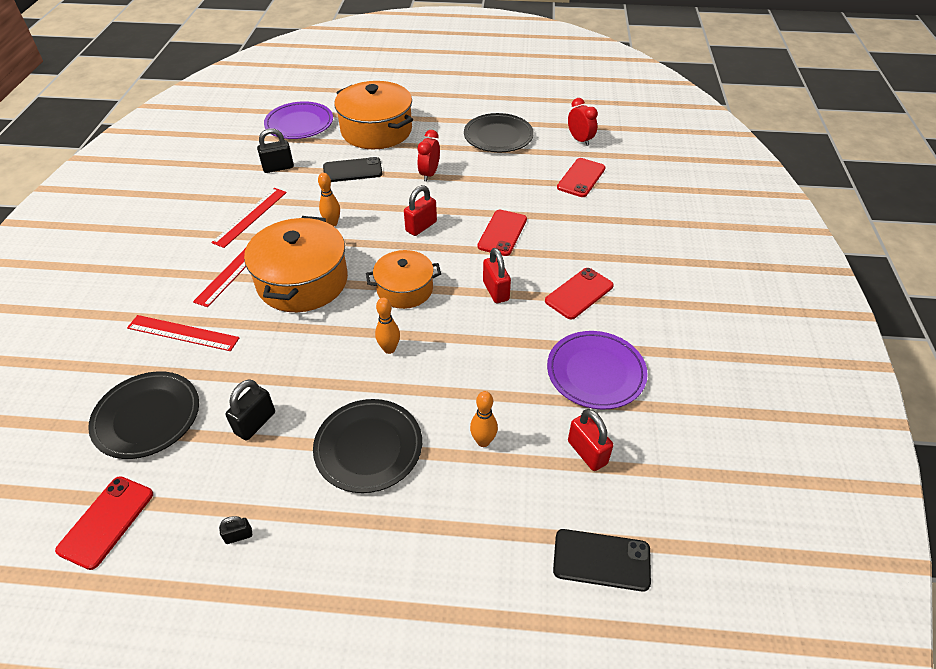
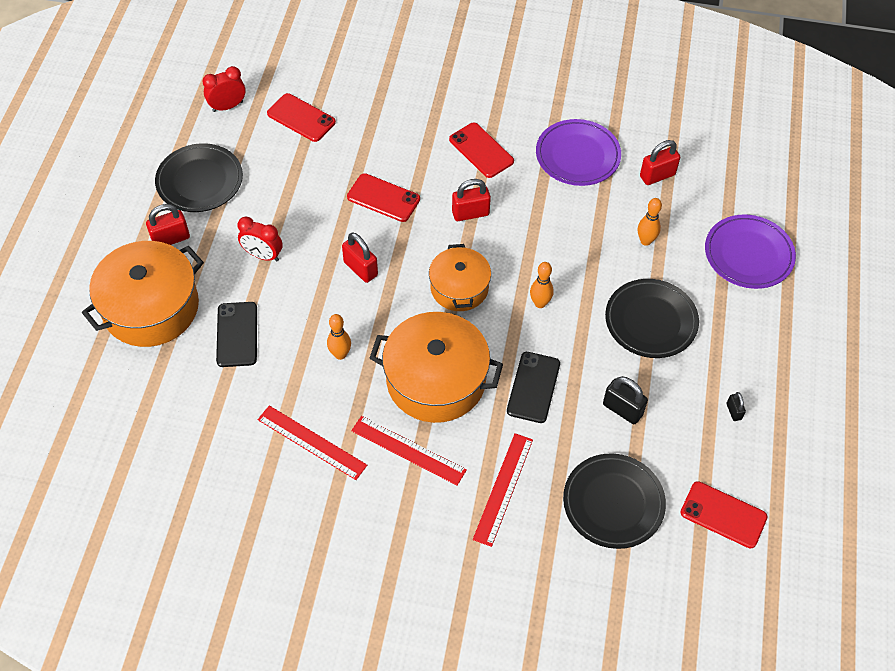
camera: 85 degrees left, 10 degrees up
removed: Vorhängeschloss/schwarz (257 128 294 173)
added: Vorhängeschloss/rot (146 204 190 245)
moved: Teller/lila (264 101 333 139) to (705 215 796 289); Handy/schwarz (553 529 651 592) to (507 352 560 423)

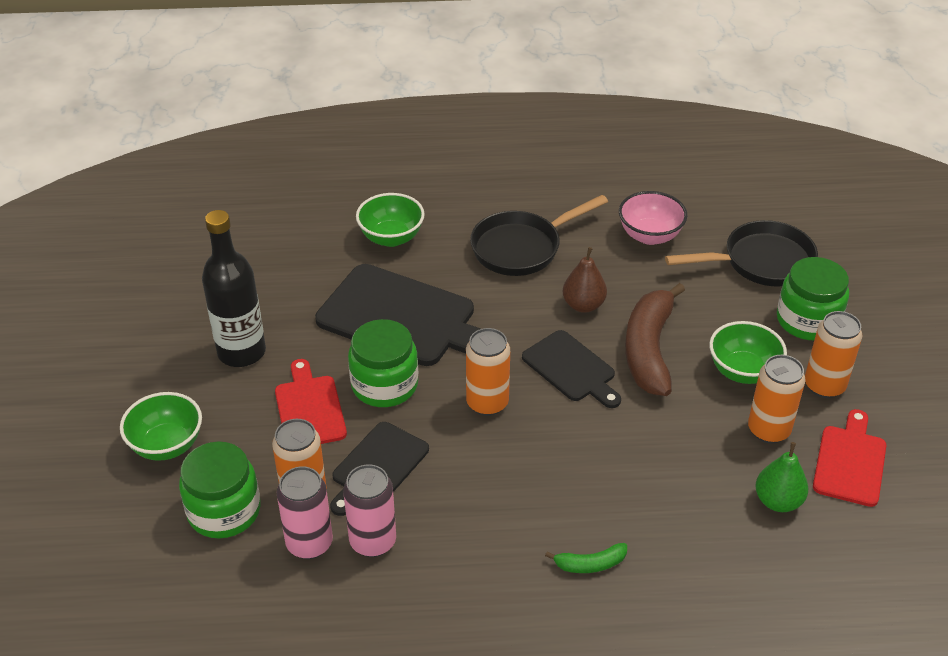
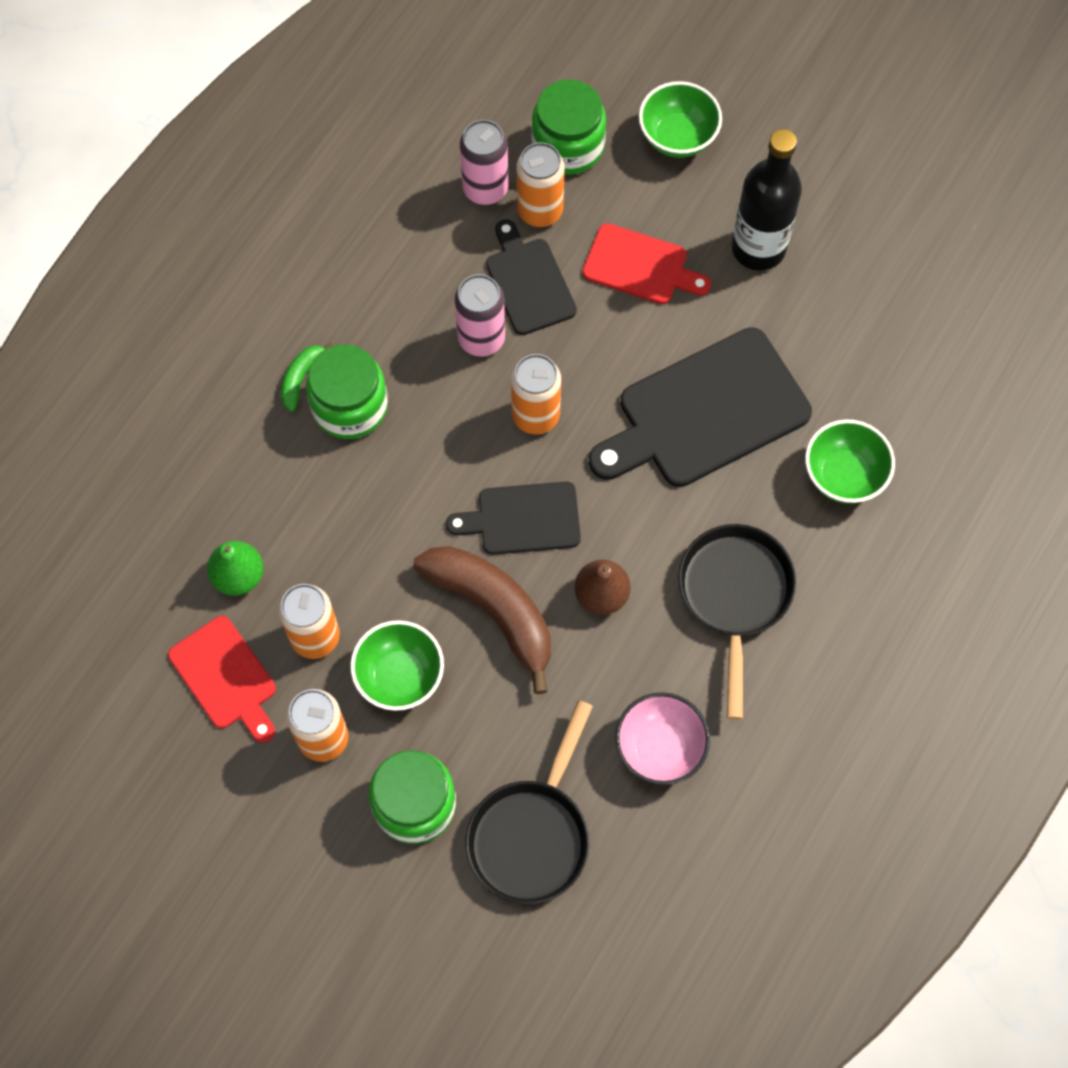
camera: 125 degrees right, 25 degrees up
moved: Dose/rosa (343 464 396 557) to (455 274 505 357); Einmachglas/grün (348 319 418 407) to (306 344 388 439)

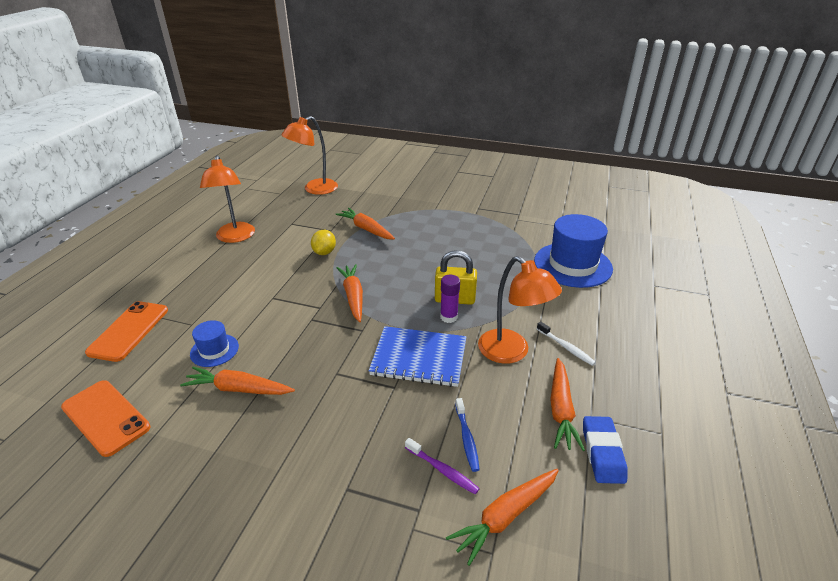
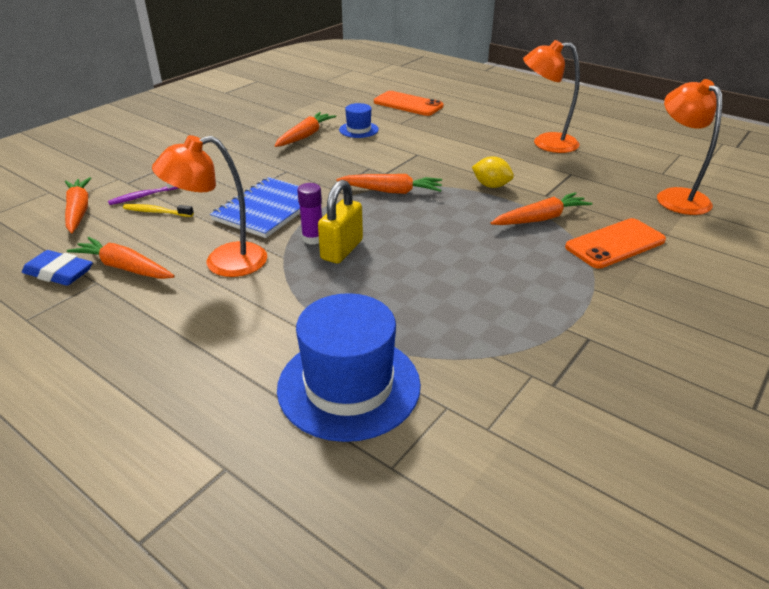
camera: 110 degrees right, 0 degrees up
removed: Zahnbürste/weiß (537 322 596 366)
moved: Handy/orange (61 380 151 457) to (565 218 666 269)
recoloured: Zahnbürste/blau (455 398 480 472) to Zahnbürste/gelb (123 204 194 217)

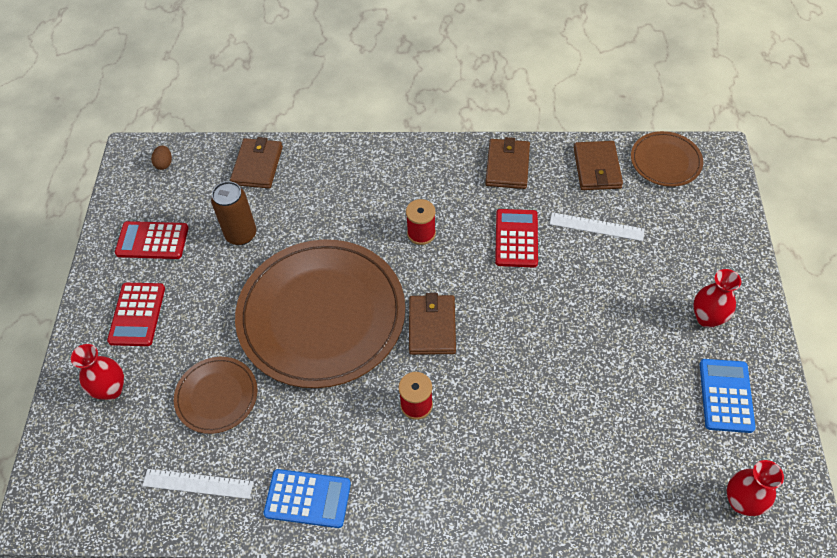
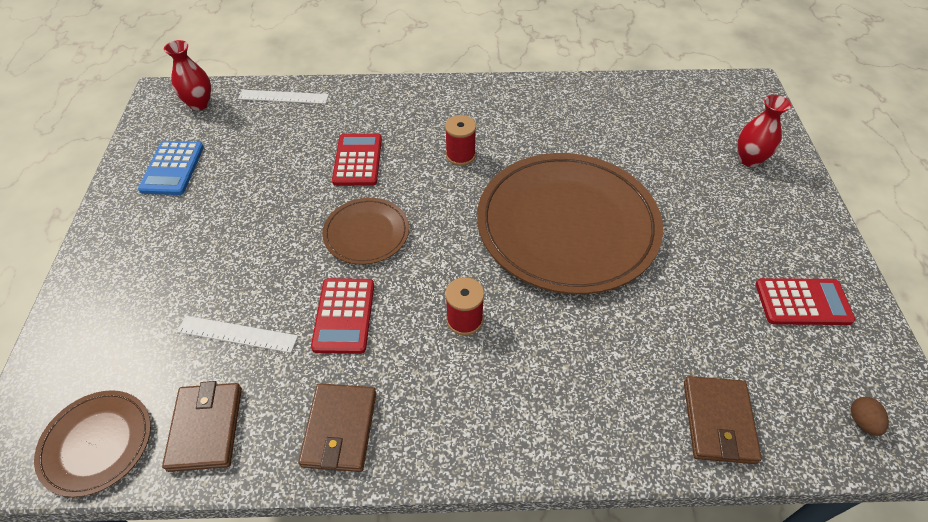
camera: 175 degrees right, 5 degrees down
removed: Dose/braun (211 181 256 245); Taschenrechner/blau (264 469 351 528); Geldbörse/braun (409 293 456 355); Vase/rot (693 269 741 328)
moved: Taschenrechner/rot (107 283 165 346) to (332 134 382 186); Lineal/weiß (142 469 254 499) to (238 90 329 104); Teller/braun (174 357 257 434) to (322 198 409 265)

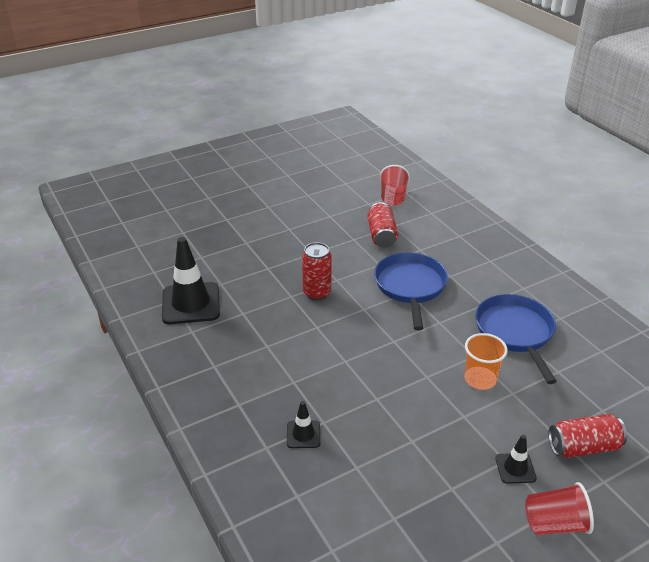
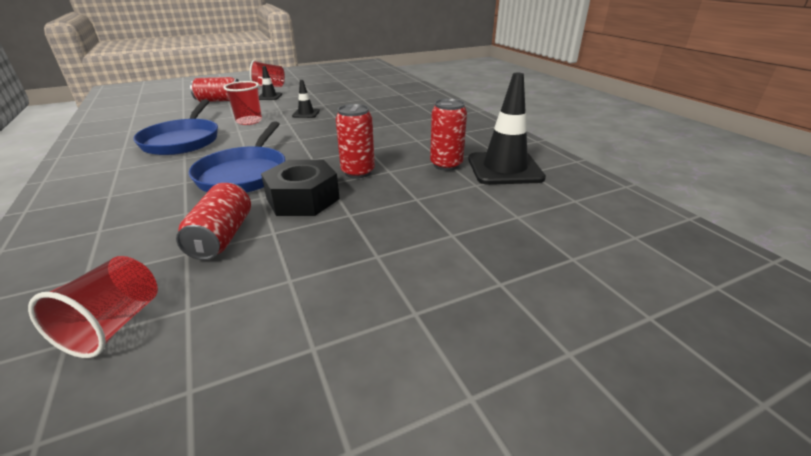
camera: 175 degrees left, 5 degrees down
added: Sechskantmutter/schwarz (261 160 340 216); Dose/rot (430 98 467 171)
moved: Leitkegel/schwarz (287 401 320 448) to (292 80 320 118)
recoloured: Becher/orange (465 333 508 390) to Becher/rot (224 81 262 125)

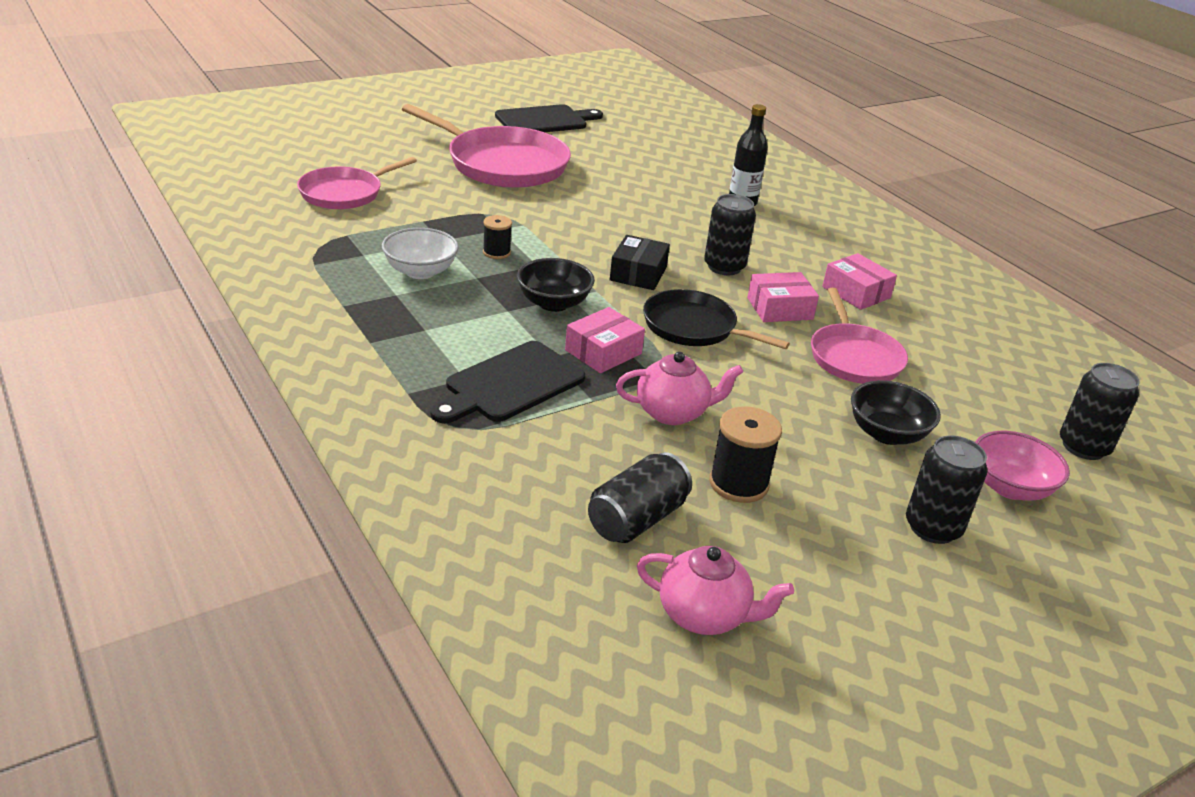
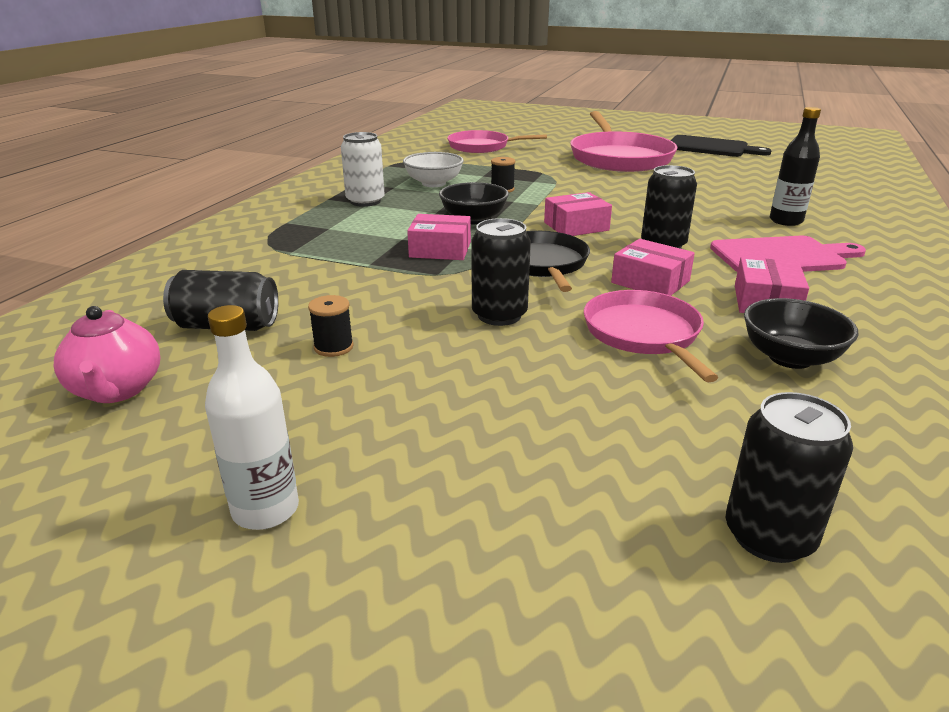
camera: 55 degrees right, 5 degrees down
removed: Schneidebrett/schwarz (430 341 585 423); Teekanne/rosa (616 352 743 425); Schüssel/rosa (975 431 1070 501)
added: Flasche/weiß (205 305 299 530); Dose/weiß (341 132 385 207); Schneidebrett/rosa (710 236 866 272)
moved: Schüssel/schwarz (851 380 941 445) to (744 298 858 369); Dose/schwarz (906 435 988 544) to (472 218 531 326)
recoloured: Schachtel/schwarz (610 235 670 290) to Schachtel/rosa (544 192 612 236)
turned: Pfanne/rosa (811 288 908 384) = (584 290 718 382) 120 degrees clockwise
resized: Garnrolle/schwarz (709 406 782 503) = (308 295 354 357) x0.62

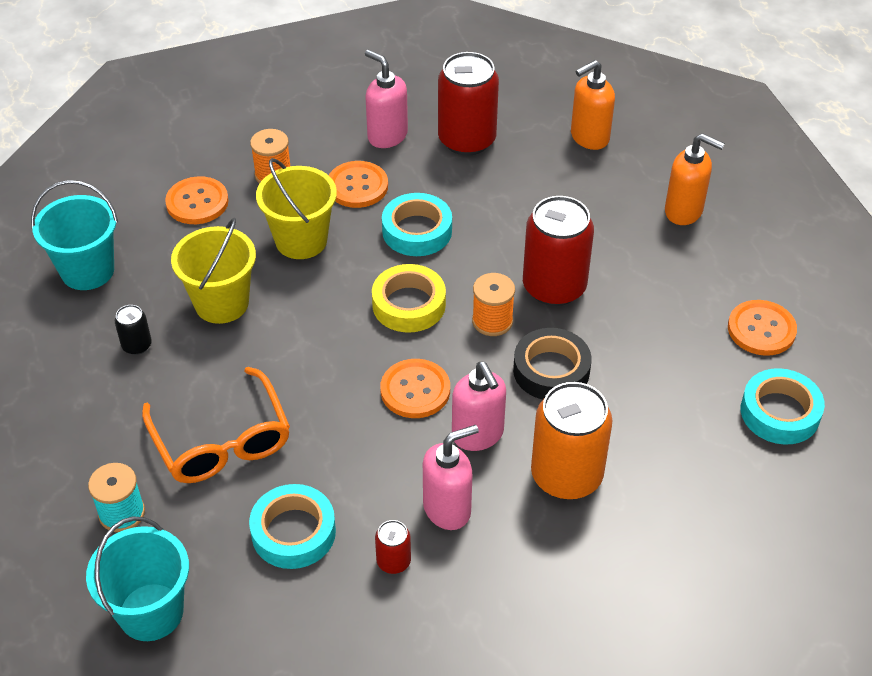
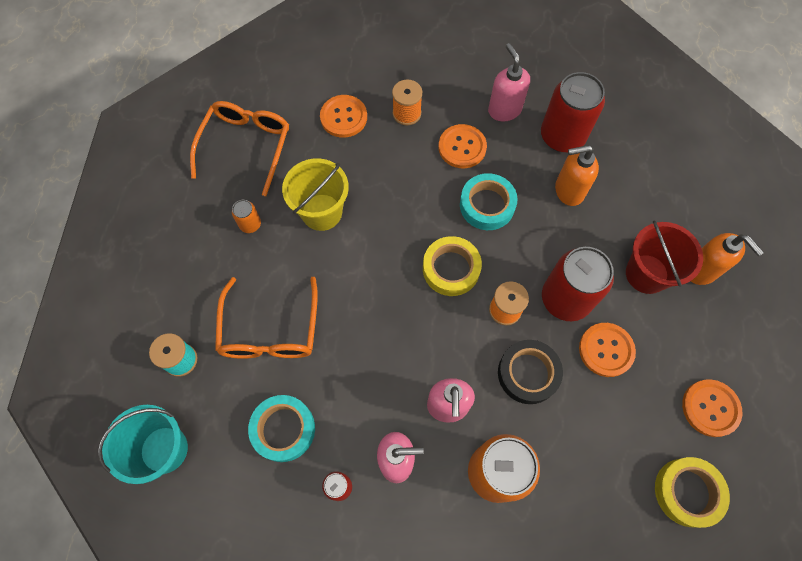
camera: 25 degrees right, 20 degrees up
removed: Eimer/gelb (256 158 337 259)
added: Eimer/rot (626 220 703 294)
moved: Knopf/orange (380 359 450 418) to (579 323 636 377); Seifenspender/orange (571 60 615 150) to (555 145 599 206)
replaced: Eimer/türkis (31 180 118 290) to Brille/orange (190 101 289 196)
recoloured: Dose/schwarz (115 305 152 355) to Dose/orange (232 200 261 233); Klebeband/türkis (741 368 825 445) to Klebeband/gelb (655 457 730 528)

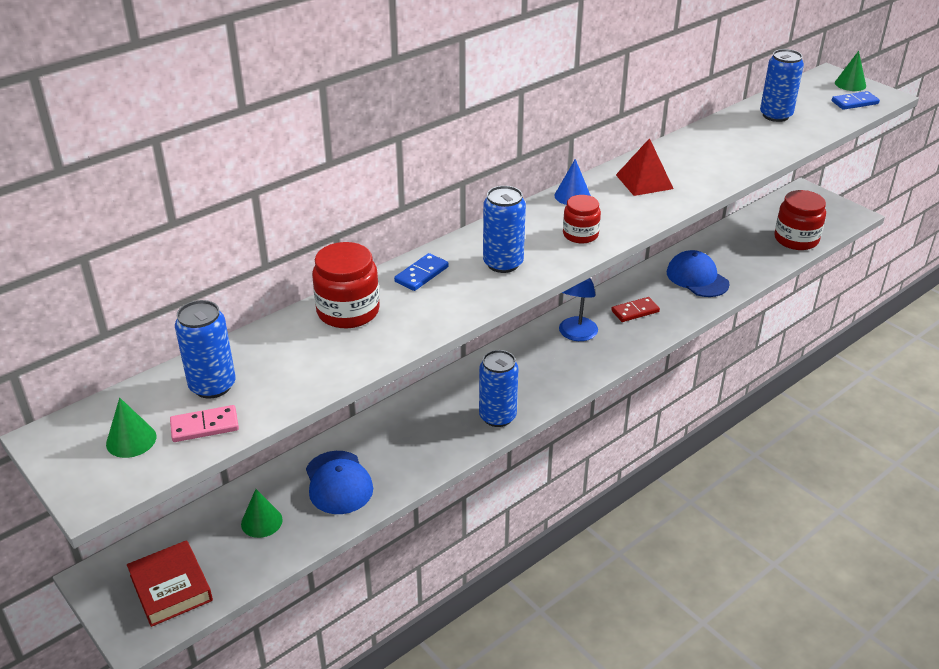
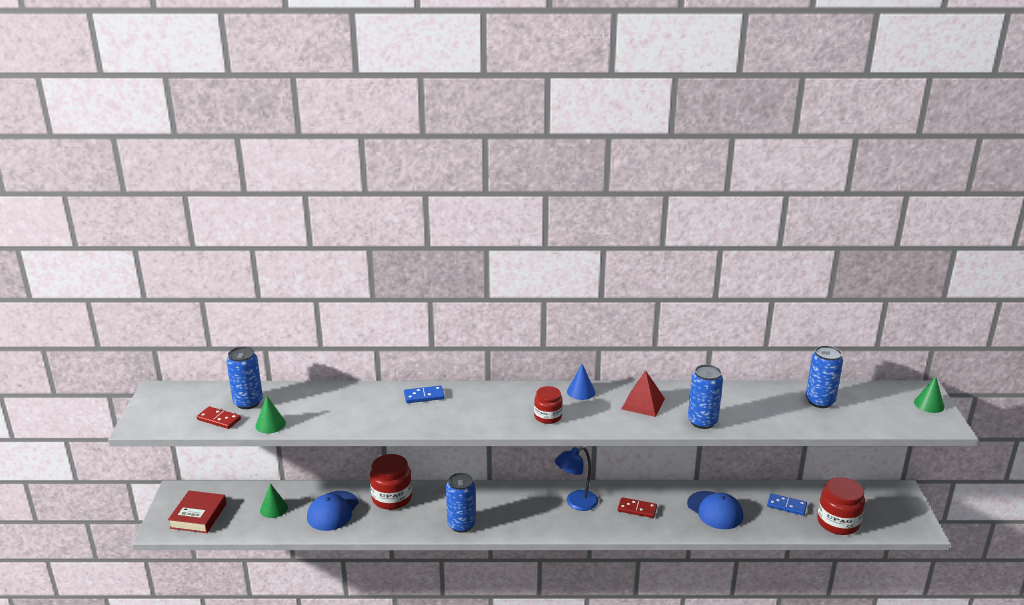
camera: 40 degrees right, 10 degrees down
moved: Kegel/grün (106 398 156 458) to (255 396 286 434); Einmachglas/rot (312 242 380 328) to (370 454 412 510); Dose/blau (483 186 526 273) to (688 364 723 429); Dominostein/blau (832 91 880 110) to (767 493 807 516)
recoloured: Dominostein/rosa (170 405 239 442) to Dominostein/rot (197 406 241 429)
turned: Kappe/blau (667 250 730 297) = (687 491 743 529) 135 degrees clockwise

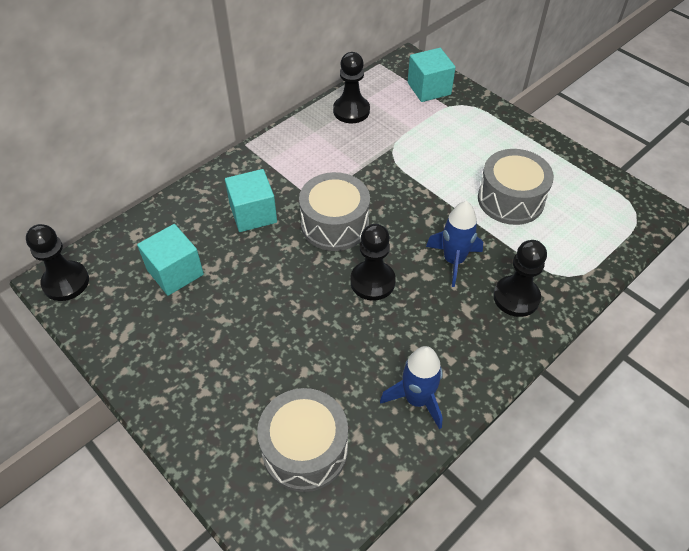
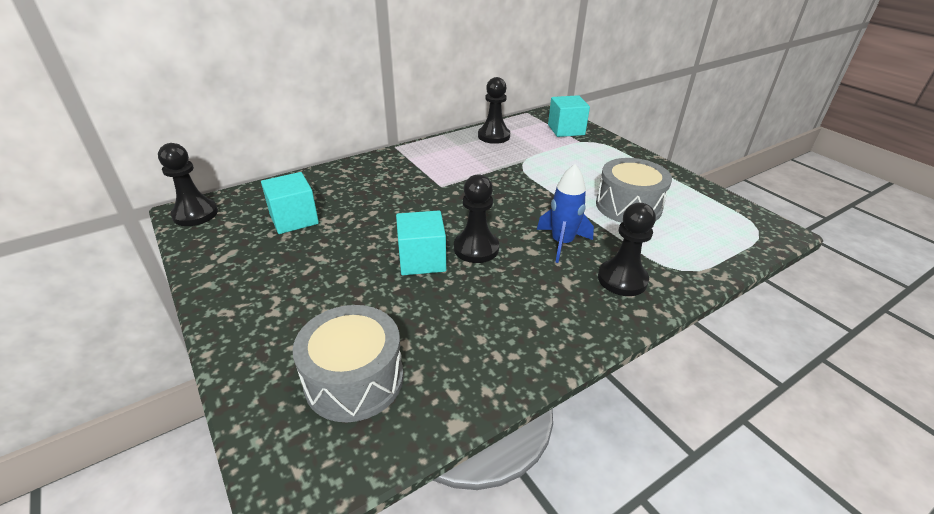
camera: 10 degrees right, 15 degrees down
removed: Trommel/grau (299 172 370 251); Rakete/blau (380 346 443 429)
moved: Kubus/türkis (225 169 277 232) to (396 210 446 275)

